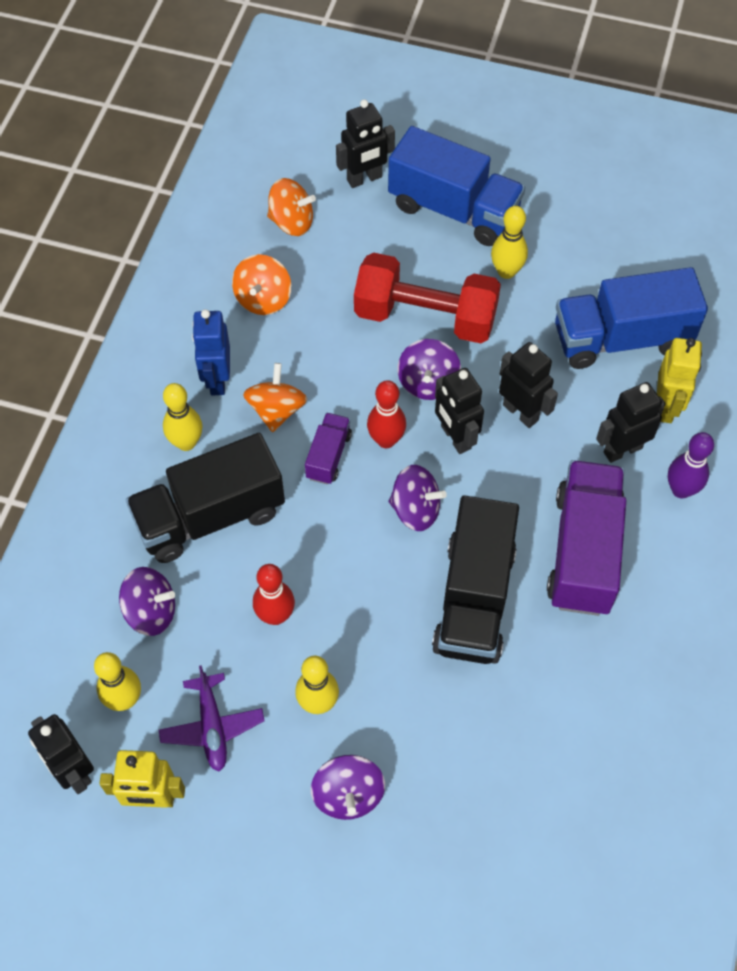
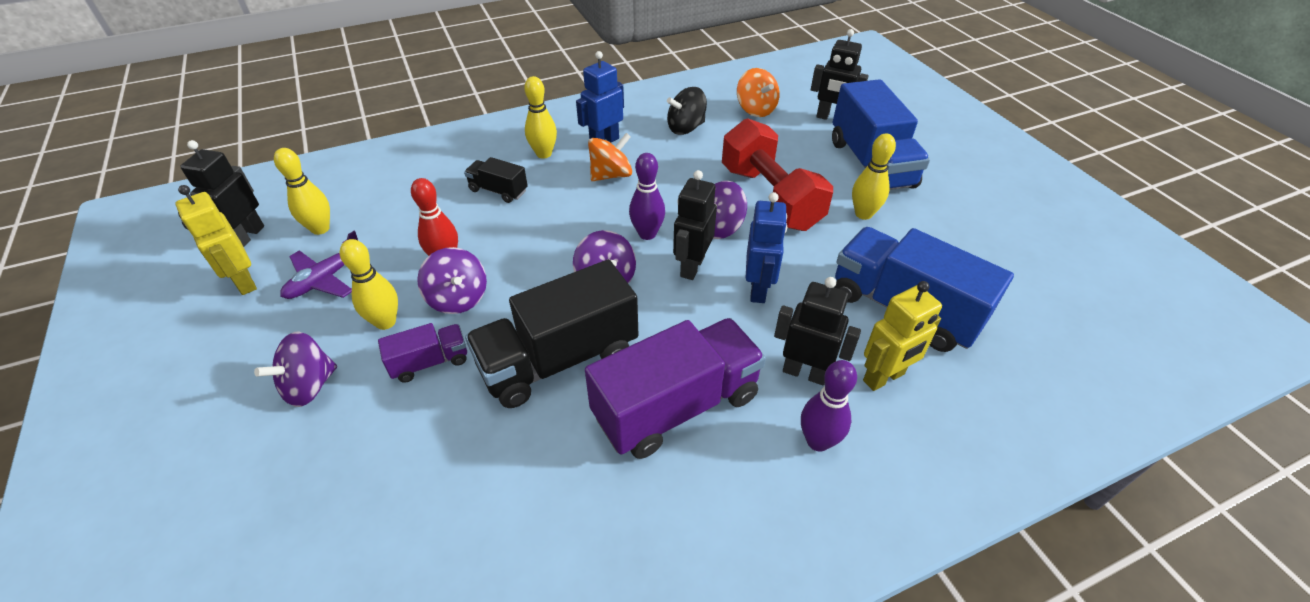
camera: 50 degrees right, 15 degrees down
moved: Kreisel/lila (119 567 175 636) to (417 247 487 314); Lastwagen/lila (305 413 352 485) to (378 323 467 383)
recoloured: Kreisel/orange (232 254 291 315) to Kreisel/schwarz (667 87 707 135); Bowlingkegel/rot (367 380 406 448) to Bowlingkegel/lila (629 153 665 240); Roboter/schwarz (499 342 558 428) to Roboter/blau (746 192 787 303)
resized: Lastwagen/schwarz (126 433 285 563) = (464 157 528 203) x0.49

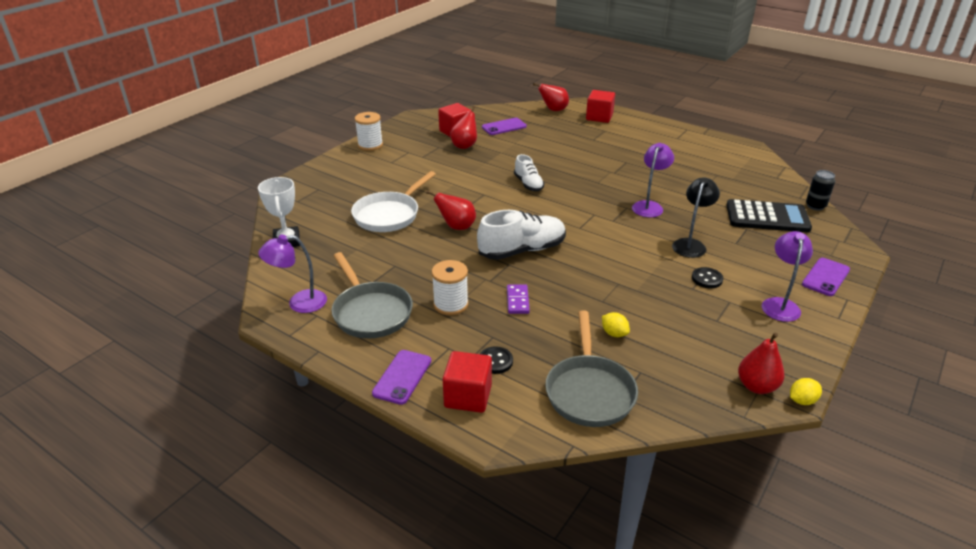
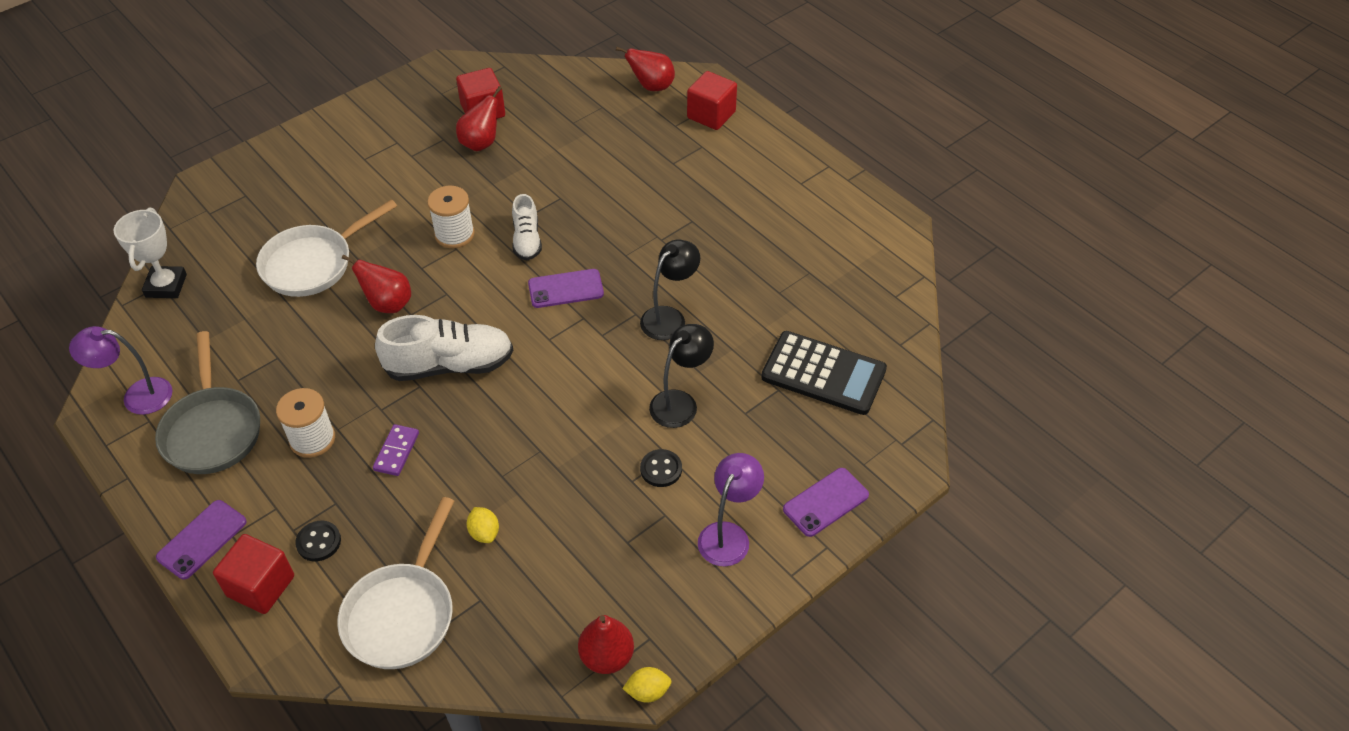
camera: 15 degrees right, 15 degrees up
removed: Dose/schwarz (806 170 835 211)
moved: Garnrolle/weiß (355 112 383 151) to (427 186 475 248); Handy/lila (482 118 527 135) to (528 269 604 308)
recoloured: Pfanne/grau (545 310 638 427) to Pfanne/weiß (337 497 454 669); Lampe/lila (632 143 674 217) to Lampe/schwarz (640 240 700 340)

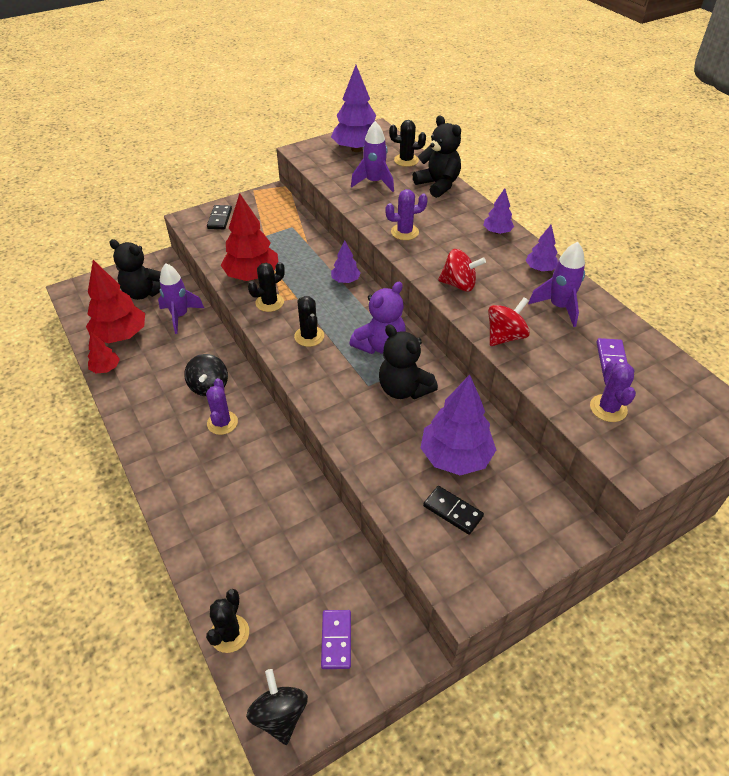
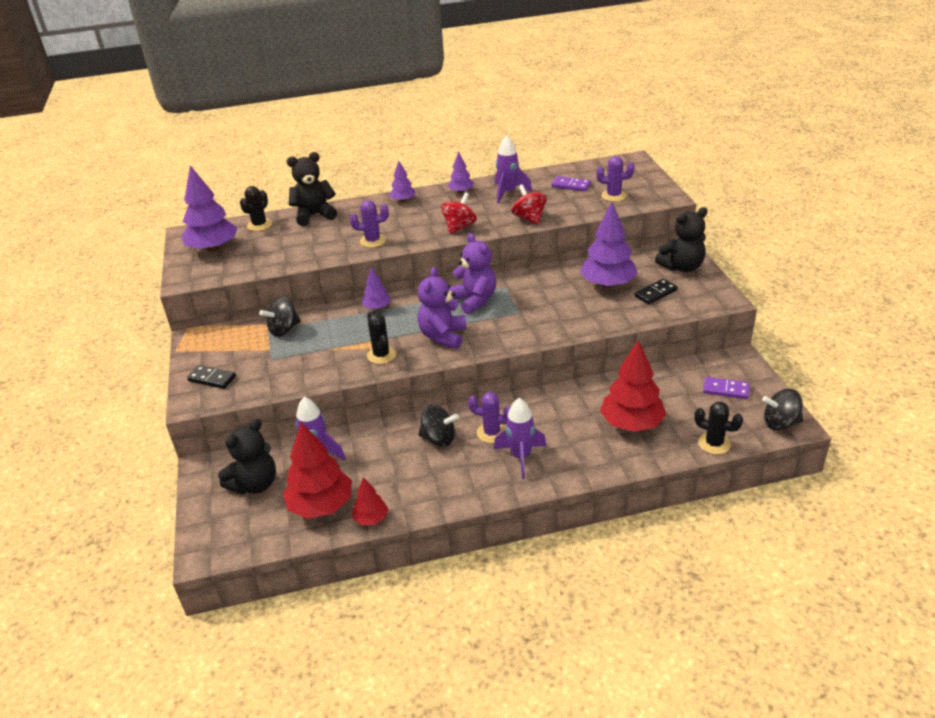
camera: 70 degrees left, 10 degrees down
added: Kreisel/schwarz (259 297 301 337)
moved: Baum/rot (221 193 278 281) to (600 340 666 432); Rakete/lila (351 121 394 192) to (494 398 547 480); Teddybär/schwarz (379 324 438 399) to (655 207 708 272)
replaced: Kaktus/schwarz (294 296 324 347) to Teddybär/lila (417 267 466 349)
turned: Kaktus/lila (385 189 428 240) = (350 200 389 248) 75 degrees clockwise

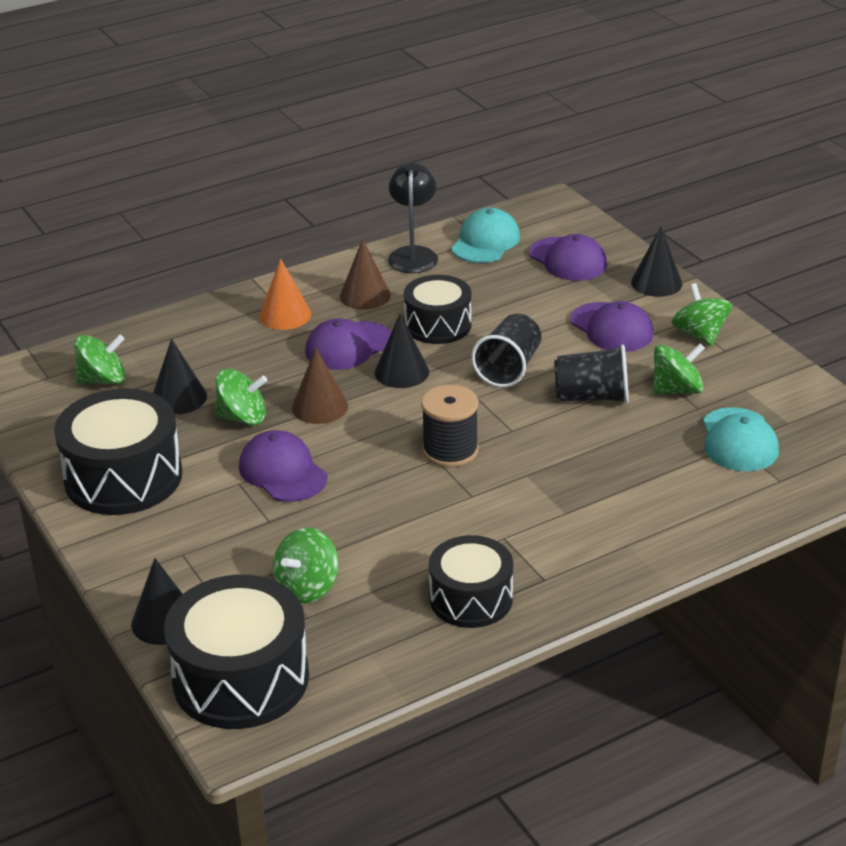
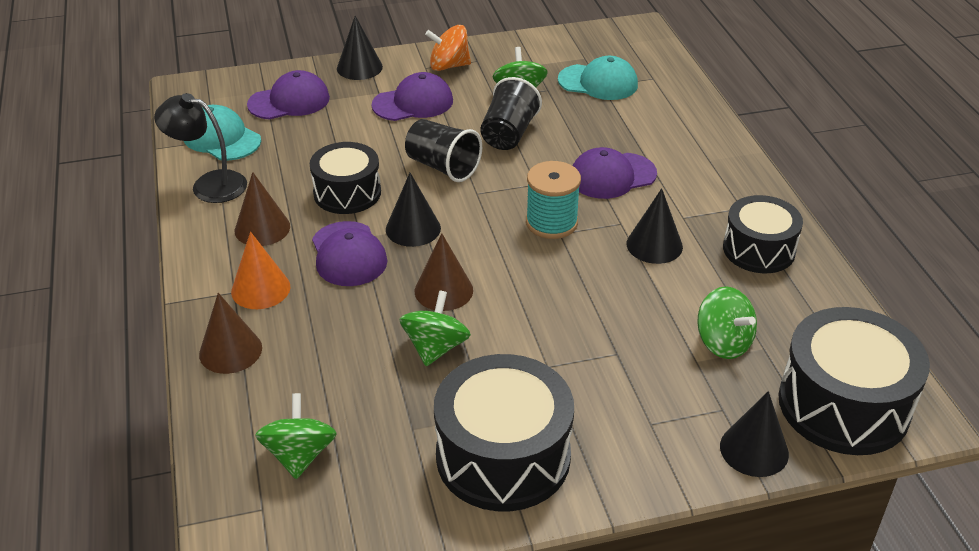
camera: 75 degrees left, 5 degrees up
added: Kegel/braun (199 293 262 374)
moved: Kegel/schwarz (153 339 207 414) to (626 188 683 264); Kappe/lila (239 430 328 502) to (572 147 657 199)
recoloured: Garnrolle/schwarz (421 385 478 467) to Garnrolle/türkis (526 161 581 239); Kreisel/grün (672 283 732 346) to Kreisel/orange (425 25 471 71)

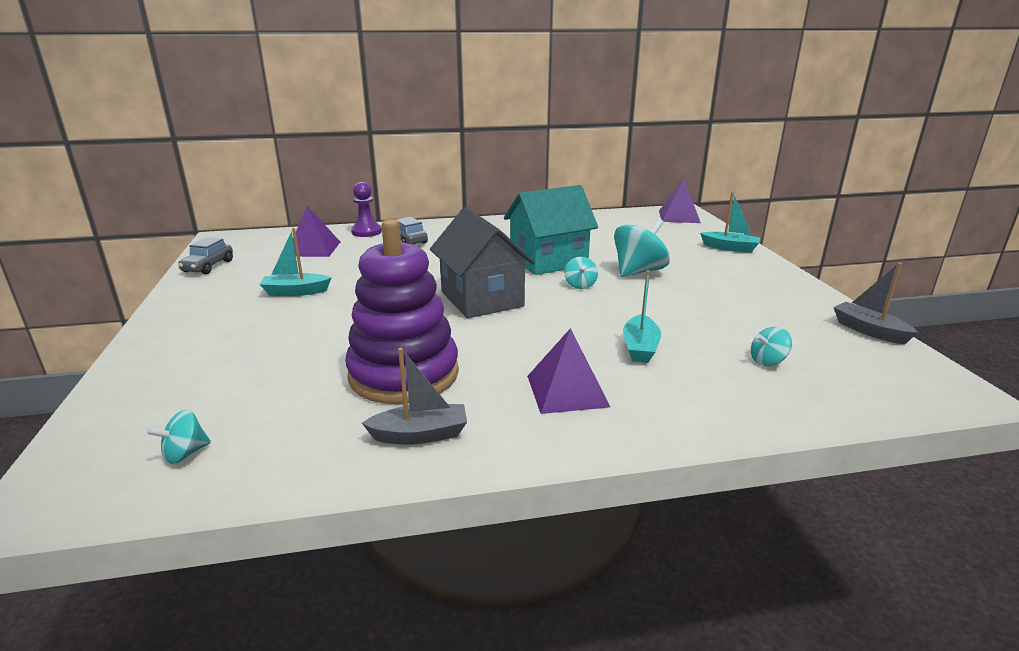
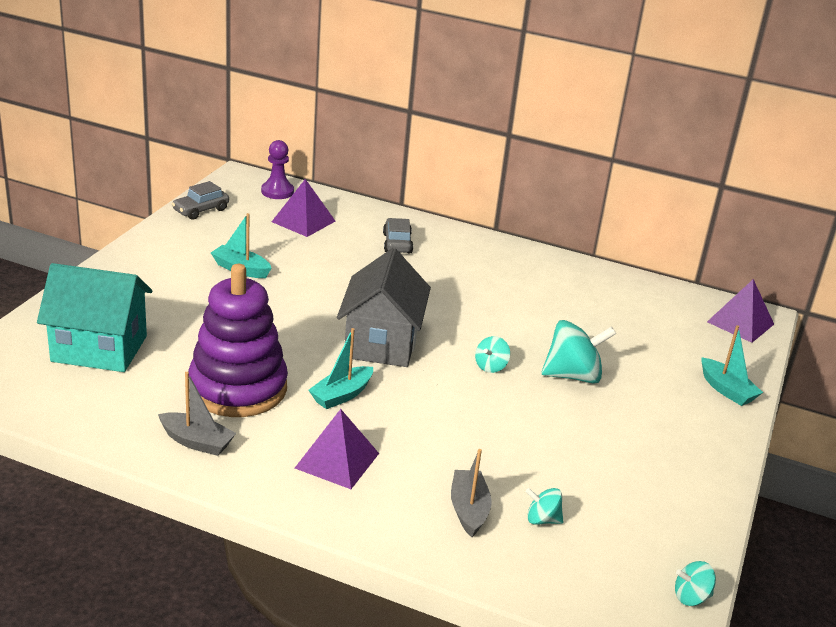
camera: 30 degrees right, 5 degrees up
moved: Kreisel/türkis (146 410 211 464) to (675 561 716 606); Bauer/lila (351 182 382 237) to (261 140 294 199); Haus/türkis (504 185 598 275) to (37 263 152 372); Boot/türkis (623 270 661 363) to (309 328 373 409); Boot/grau (833 263 918 344) to (451 449 492 537)

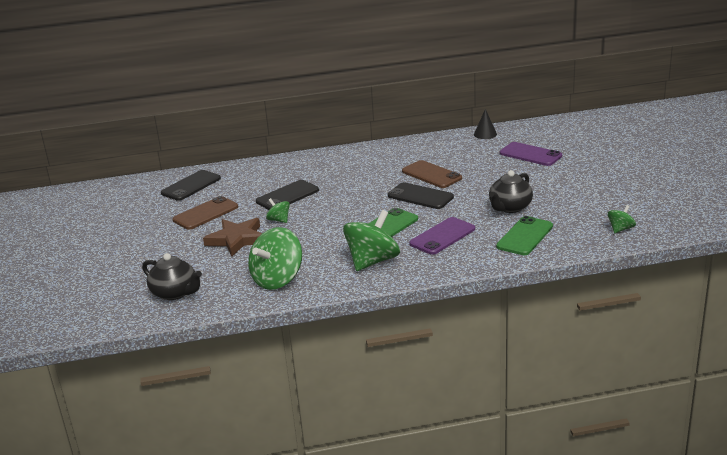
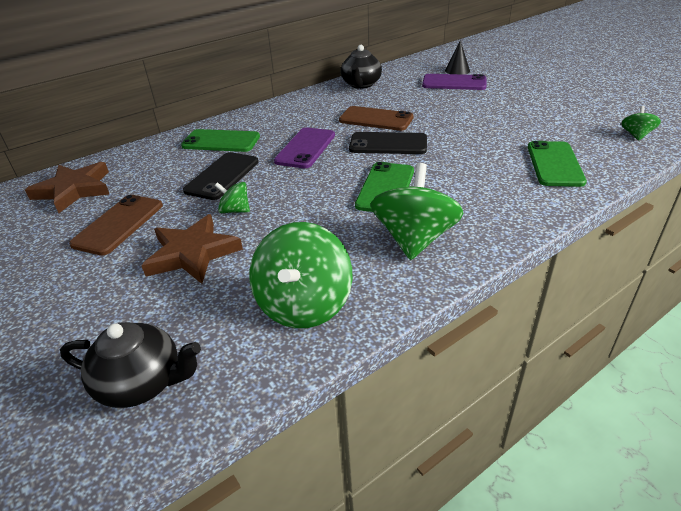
camera: 25 degrees left, 10 degrees up
added: Handy/grün (181 129 260 152)
moved: Handy/lila (409 217 475 255) to (274 127 335 168); Kegel/schwarz (474 109 497 139) to (445 40 470 75); Teekanne/schwarz (489 170 533 213) to (341 45 382 89)
replaced: Handy/schwarz (161 170 221 201) to Stern/braun (25 162 109 213)

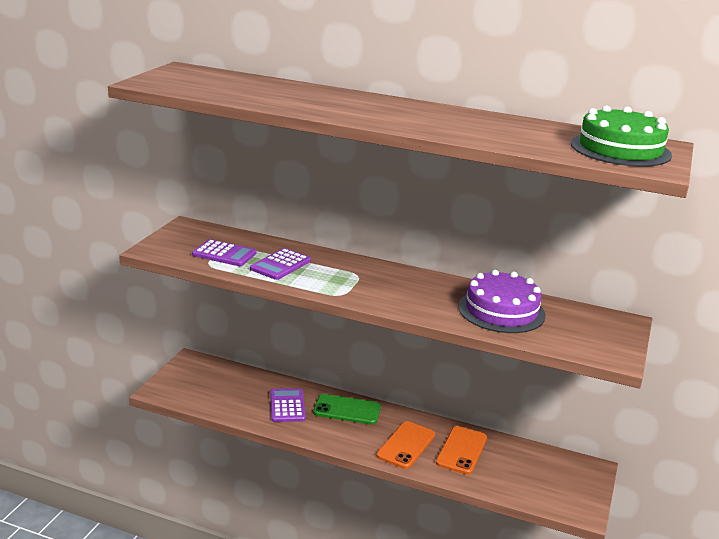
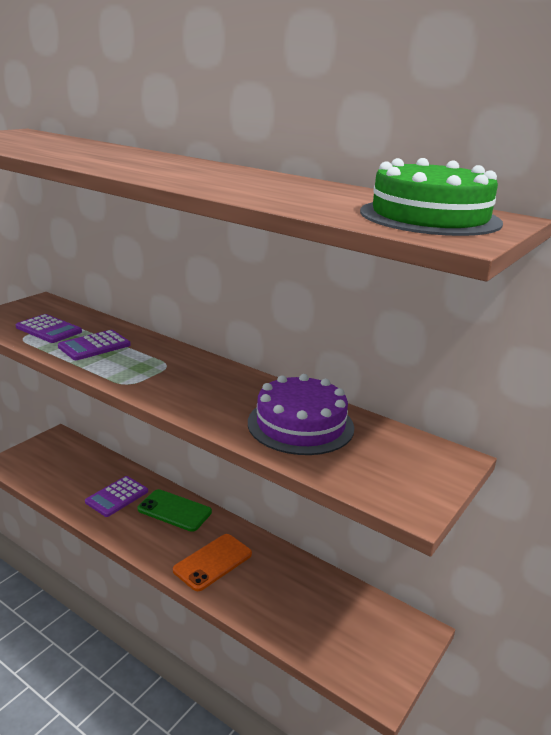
camera: 15 degrees right, 0 degrees up
removed: Handy/orange (436 426 487 475)
turned: Taschenrechner/lila (270 388 306 422) = (85 476 148 517) 150 degrees counterclockwise

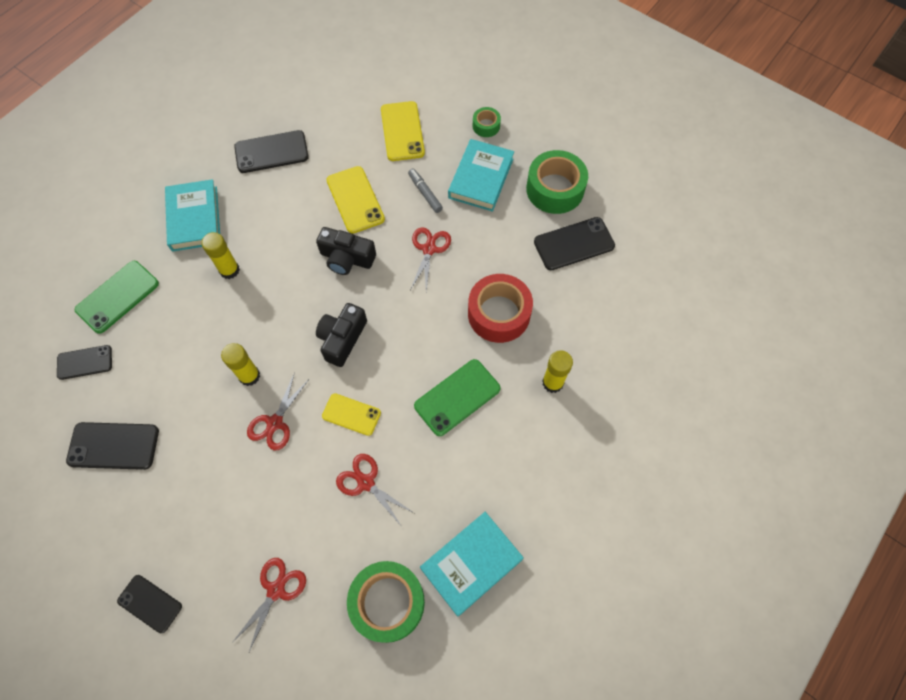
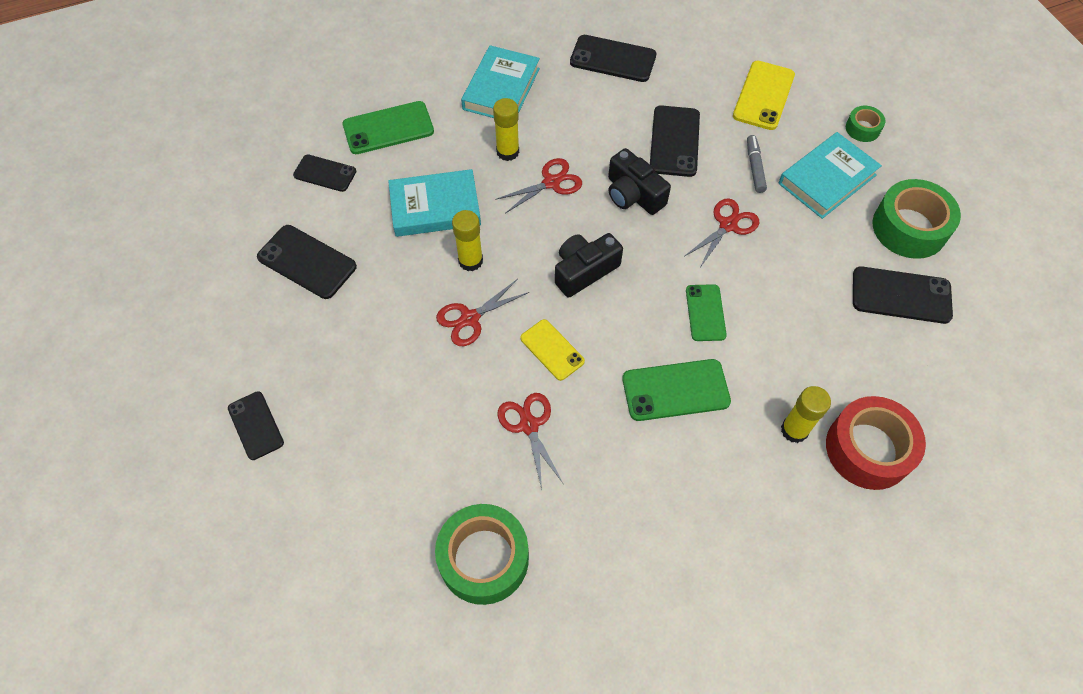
camera: 30 degrees right, 5 degrees down
added: Handy/grün (686 284 727 341)
moved: Schere/rot (232 558 306 654) to (495 158 582 213); Buch/türkis (420 512 524 616) to (388 169 481 237); Klebeband/rot (468 274 533 343) to (826 396 926 490)
recoloured: Handy/gelb (326 166 385 234) to Handy/schwarz (650 105 700 177)

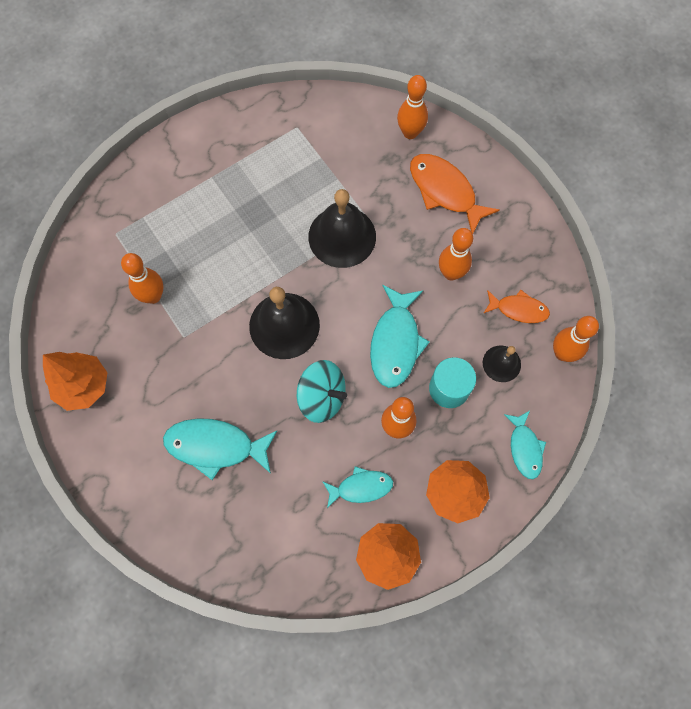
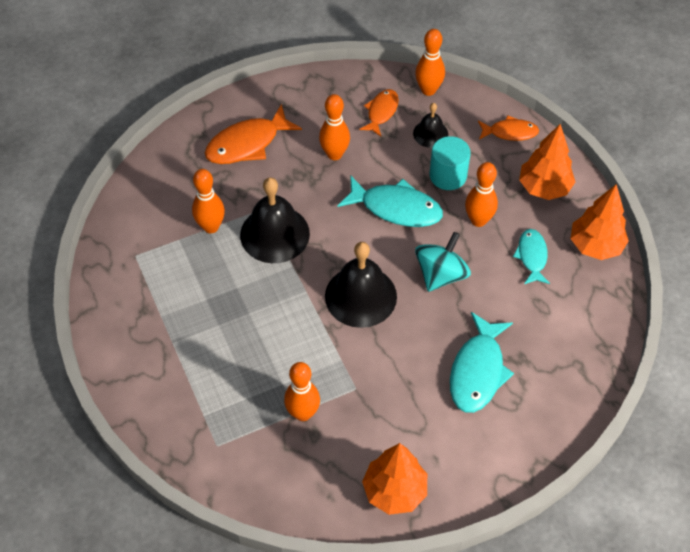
camera: 80 degrees left, 15 degrees down
moved: Bowlingkegel/orange (397 75 428 139) to (192 169 225 233)
recoloured: Fisch/türkis (504 411 546 479) to Fisch/orange (478 116 539 141)

